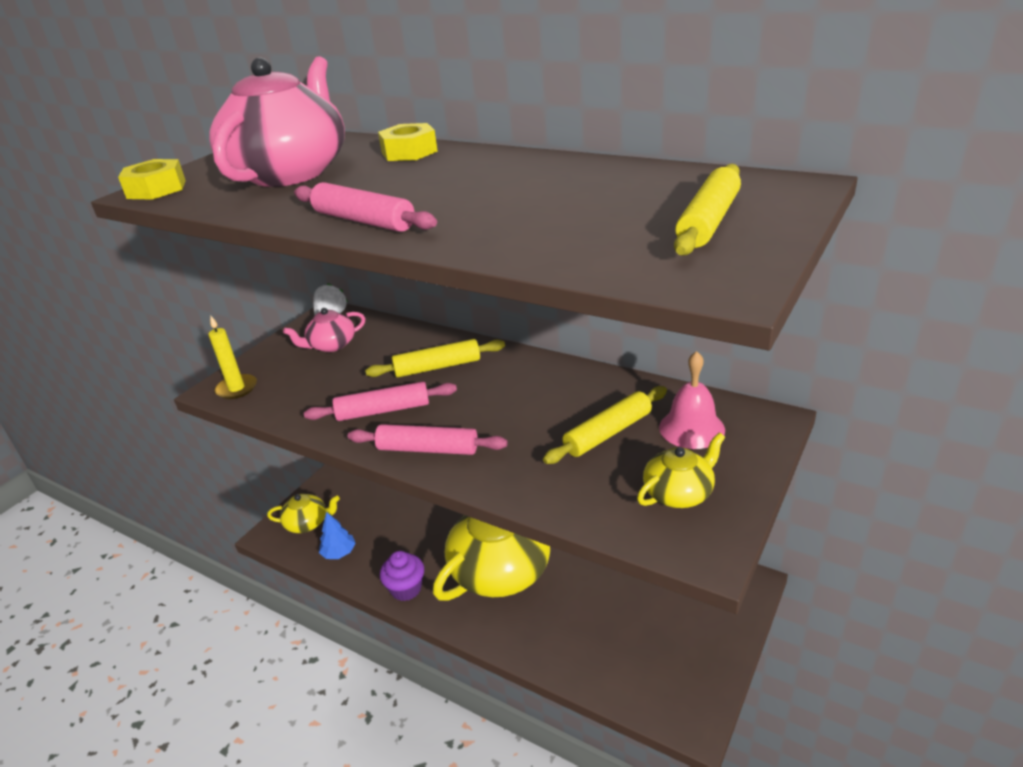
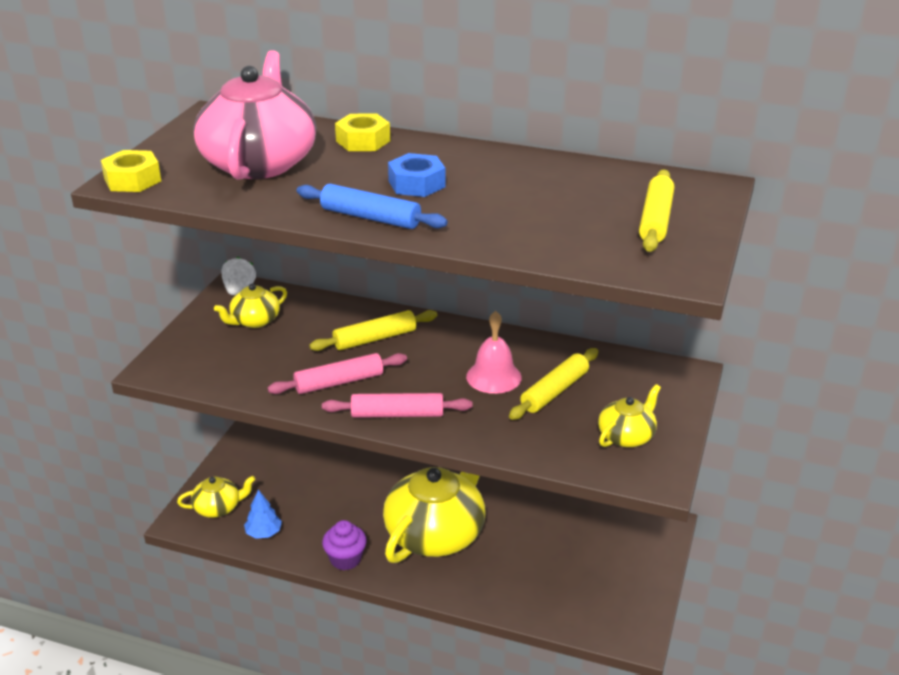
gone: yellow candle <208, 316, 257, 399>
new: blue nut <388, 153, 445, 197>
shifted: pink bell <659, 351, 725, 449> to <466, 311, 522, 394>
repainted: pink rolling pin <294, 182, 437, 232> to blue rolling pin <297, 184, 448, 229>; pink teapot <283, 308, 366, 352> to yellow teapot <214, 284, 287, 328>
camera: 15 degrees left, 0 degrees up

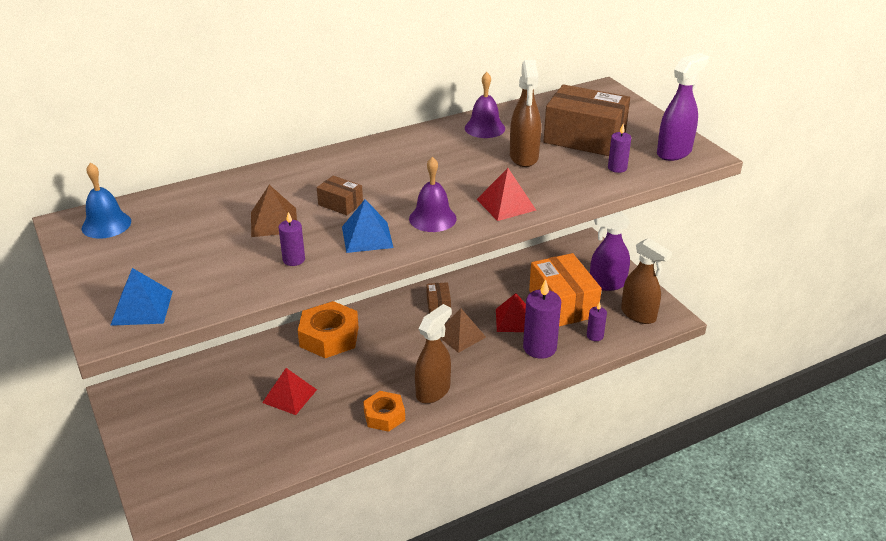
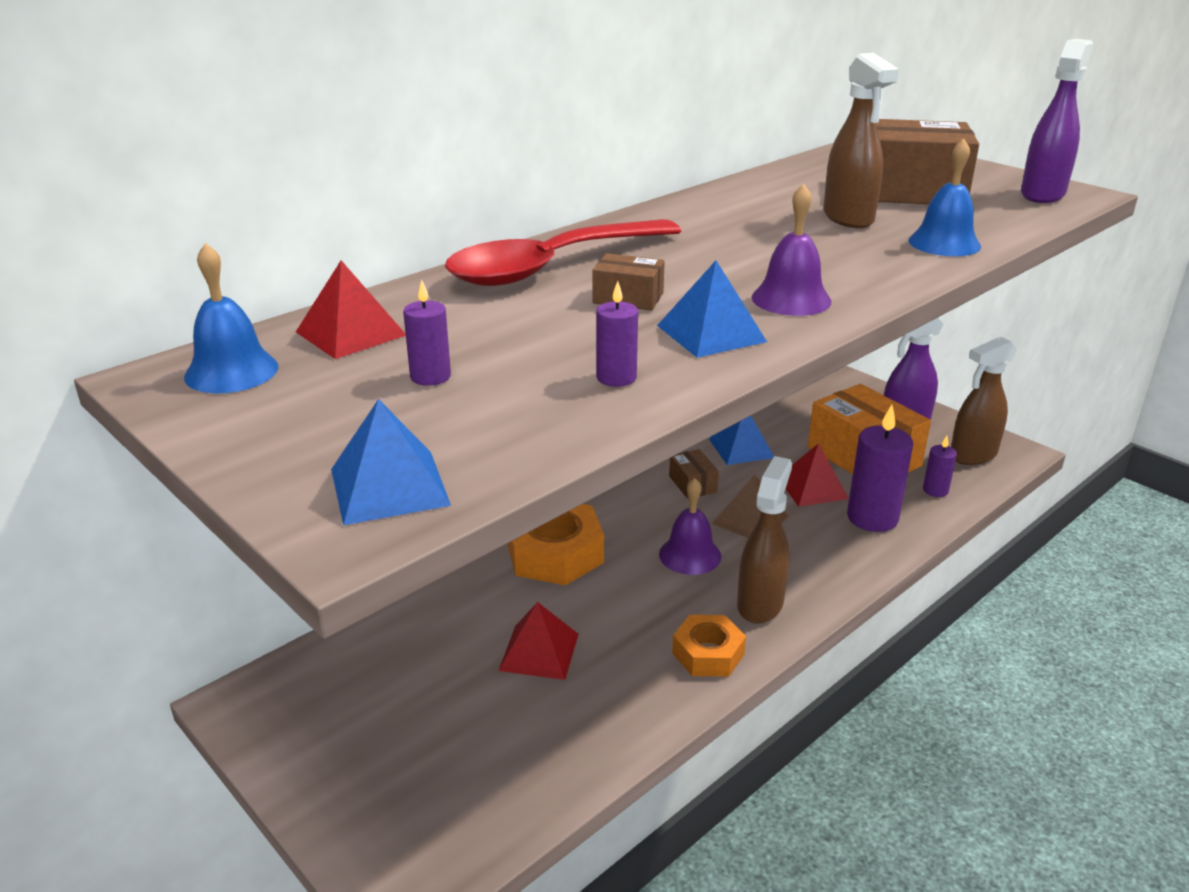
gone: brown pyramid <251, 185, 297, 237>
new: blue bell <908, 139, 981, 256>; red spoon <445, 219, 681, 286>; blue pyramid <709, 416, 774, 465>
shifted: purple bell <465, 72, 505, 138> to <659, 478, 721, 575>; purple candle <608, 124, 631, 173> to <403, 280, 451, 386>; red pyramid <476, 168, 536, 221> to <296, 260, 406, 359>
rotated: brown spray bottle <621, 238, 672, 324> = <951, 336, 1017, 465> 120 degrees clockwise
camera: 15 degrees left, 5 degrees down

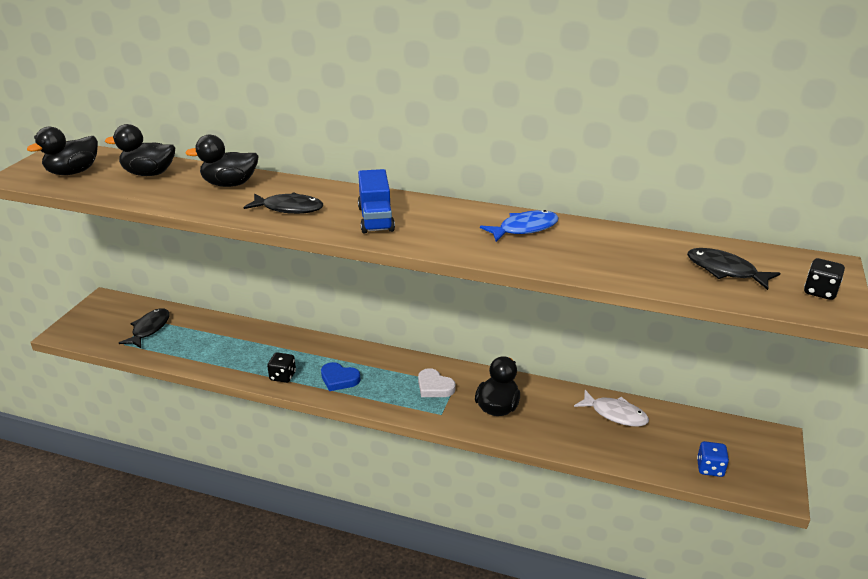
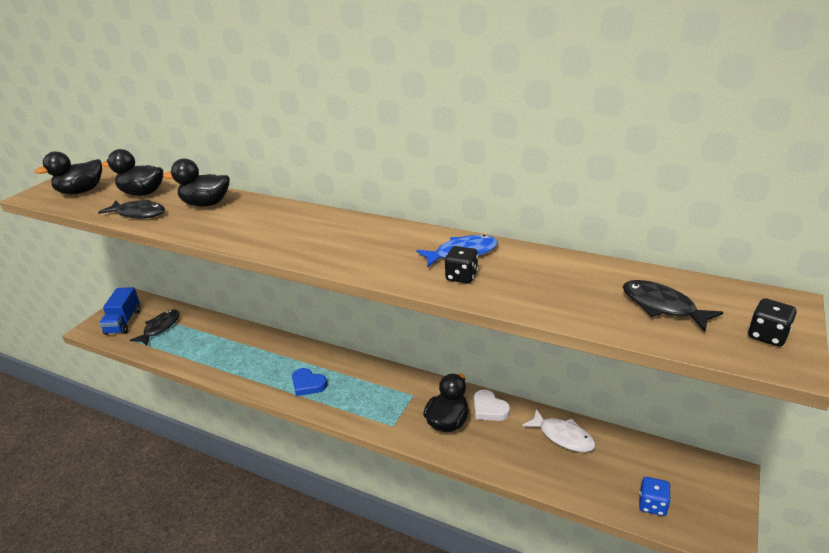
shifted: blue truck <358, 169, 395, 233> to <99, 287, 141, 335>; black fish <244, 192, 323, 214> to <98, 200, 165, 219>; black dice <267, 352, 296, 383> to <445, 246, 478, 284>; white heart <418, 368, 456, 397> to <474, 390, 510, 421>
camera: 10 degrees right, 0 degrees up

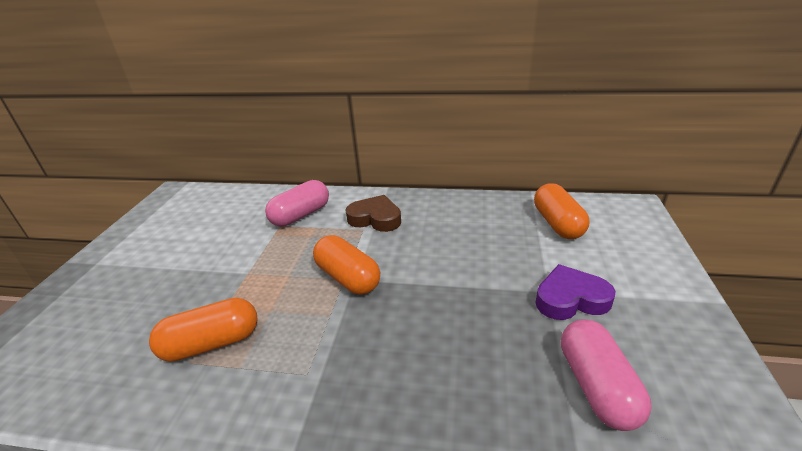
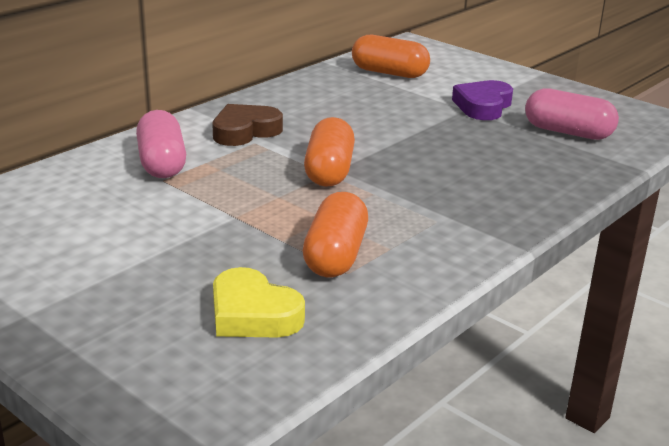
new: yellow heart <213, 267, 305, 338>
rotated: orange capsule <313, 235, 380, 294> = <304, 117, 355, 187> 75 degrees counterclockwise
camera: 60 degrees left, 5 degrees down

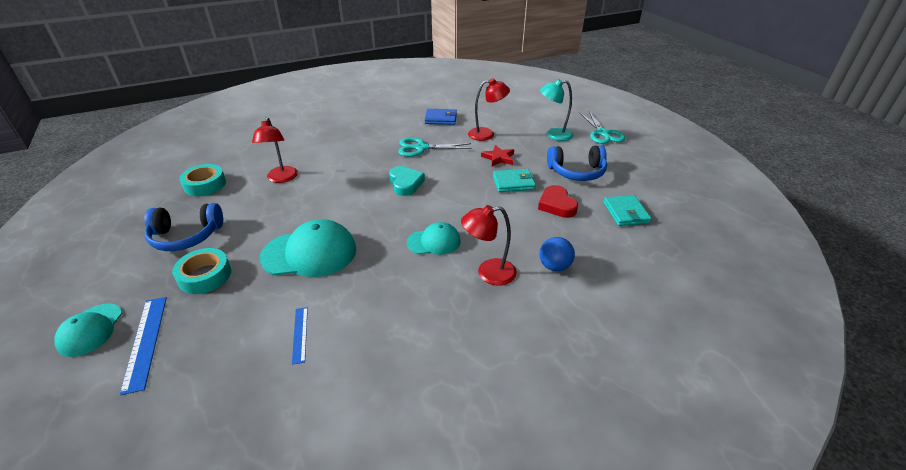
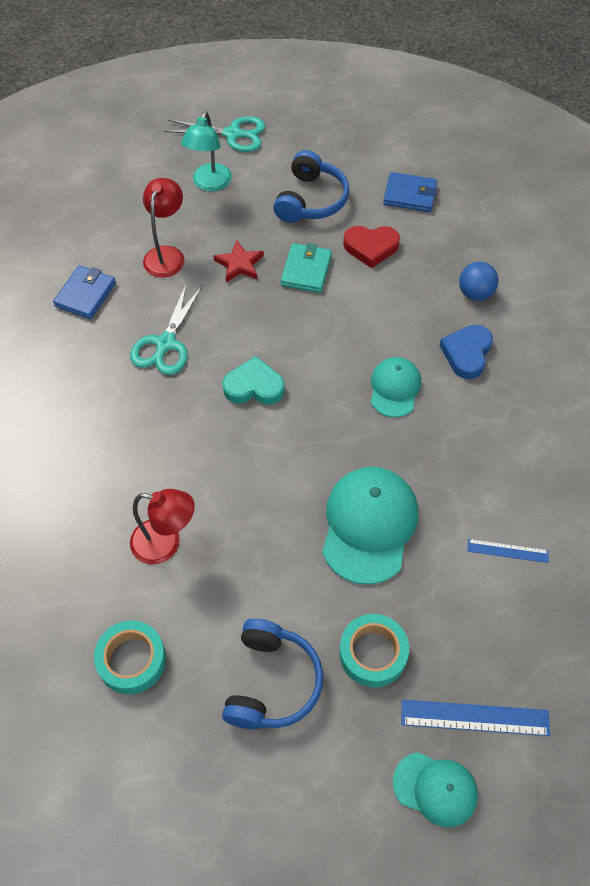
swapped: red lamp <461, 205, 517, 286> to blue heart <440, 325, 493, 379>
repainted: turquoise wallet <603, 195, 652, 226> to blue wallet <383, 172, 437, 212>
camera: 70 degrees left, 20 degrees up

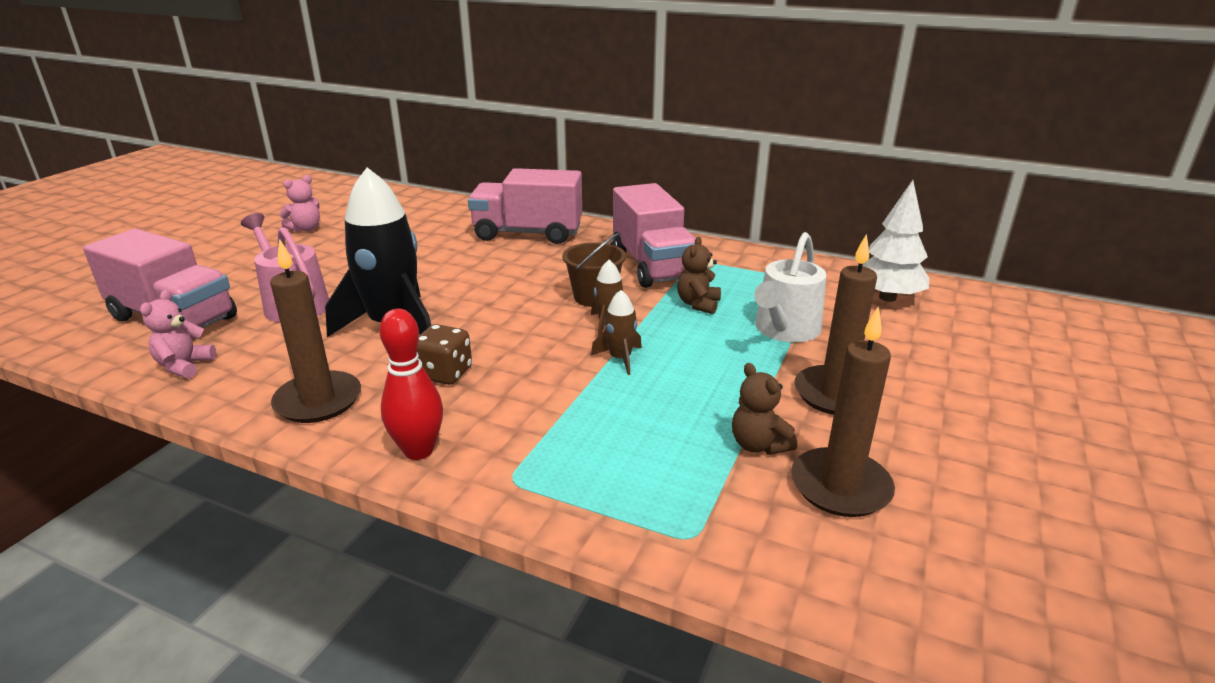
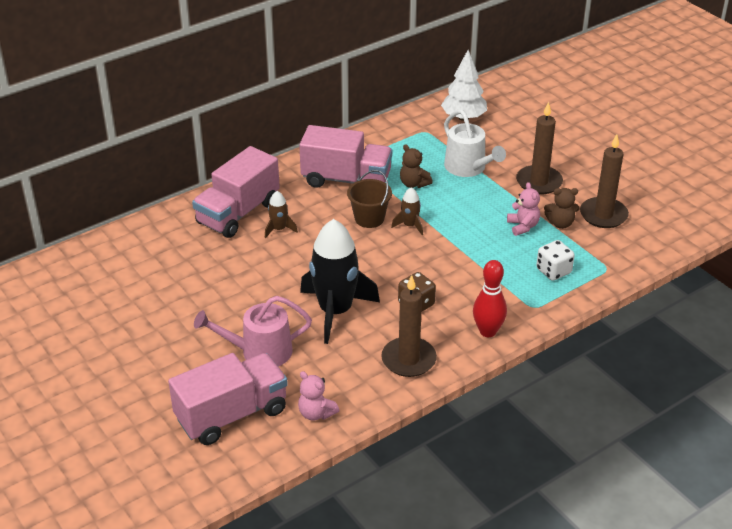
new: white dice <536, 240, 575, 281>
shifted: pink teddy bear <279, 175, 320, 232> to <507, 182, 540, 236>; brown rocket <591, 290, 642, 375> to <265, 191, 298, 238>
camera: 60 degrees left, 10 degrees up

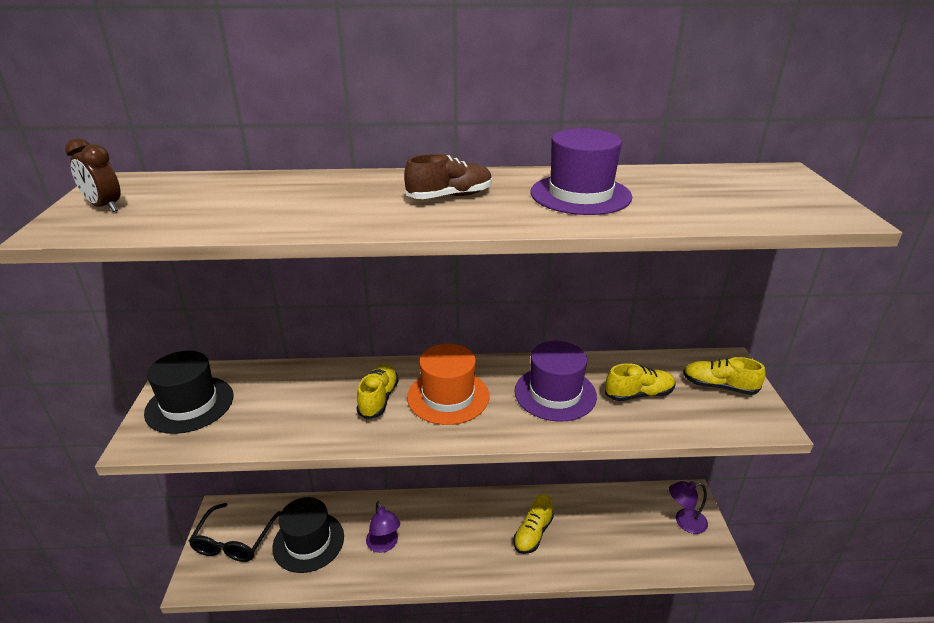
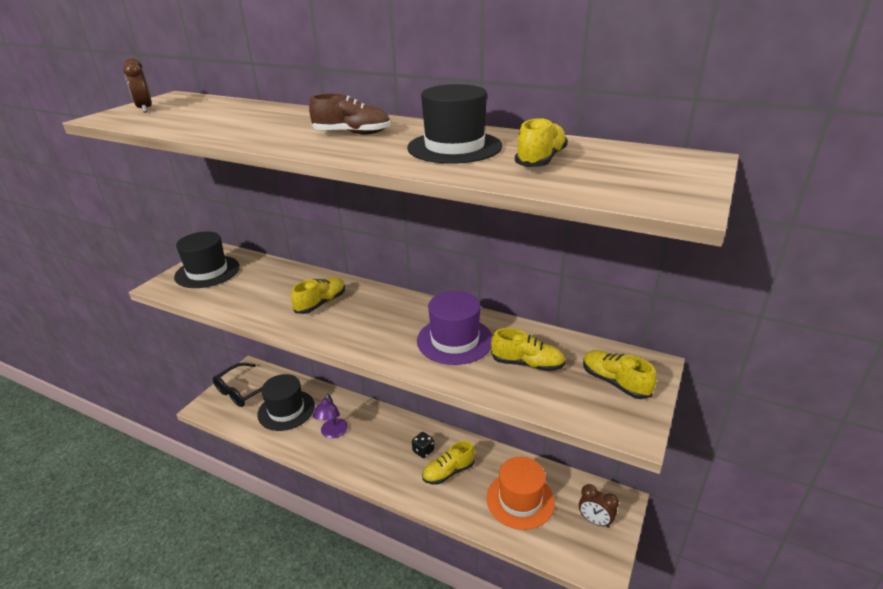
new: yellow shoe <515, 117, 568, 167>; black dice <412, 432, 434, 458>
shifted: orange hat <407, 344, 489, 425> to <487, 457, 555, 530>
swapped: purple lamp <669, 481, 708, 534> to brown clock <579, 484, 619, 528>
repainted: purple hat <531, 128, 632, 215> to black hat <407, 84, 503, 164>
camera: 30 degrees right, 0 degrees up

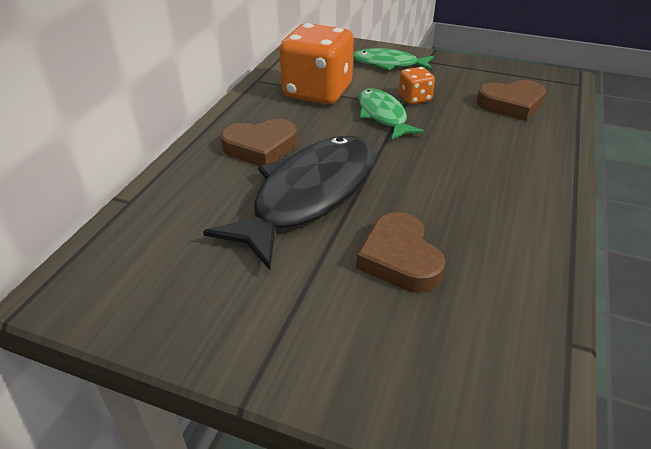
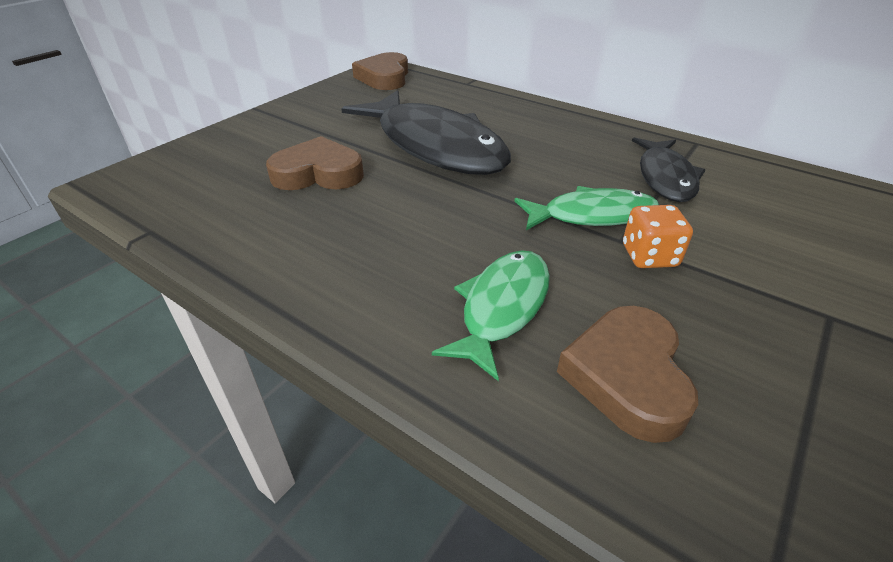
shifted: green fish <353, 48, 434, 71> to <432, 250, 550, 381>; brown heart <221, 119, 297, 166> to <352, 52, 408, 90>
swapped: orange dice <279, 23, 354, 104> to black fish <632, 137, 705, 202>
camera: 105 degrees right, 0 degrees up

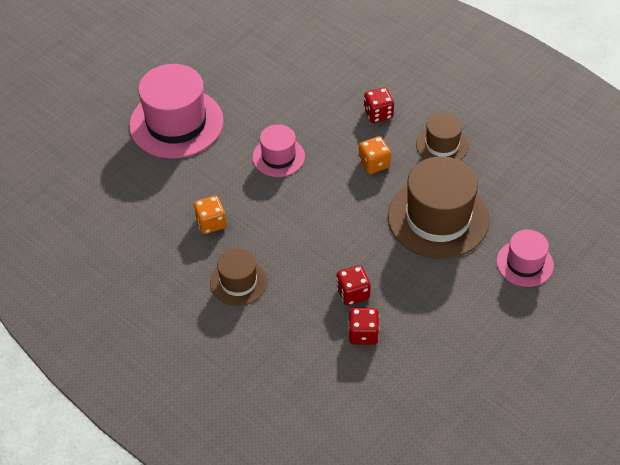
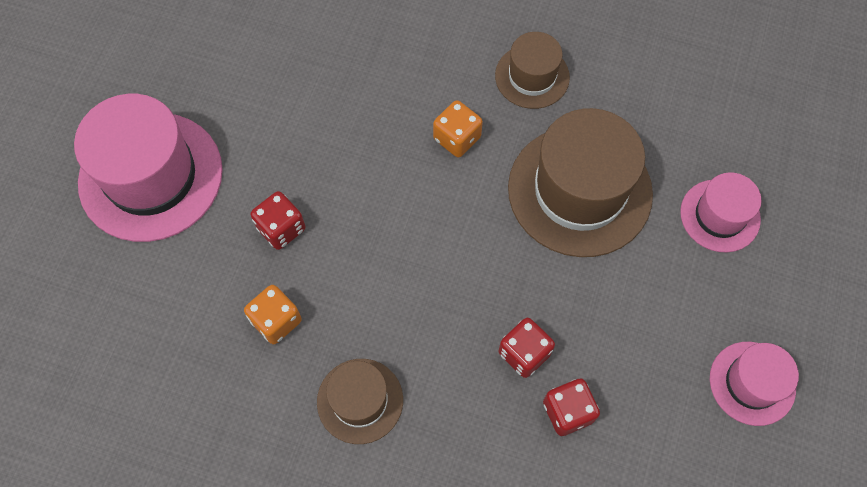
shifted: red dice <364, 87, 394, 123> to <251, 191, 305, 250>; pink hat <252, 124, 305, 177> to <710, 342, 799, 426>
camera: 25 degrees left, 15 degrees up

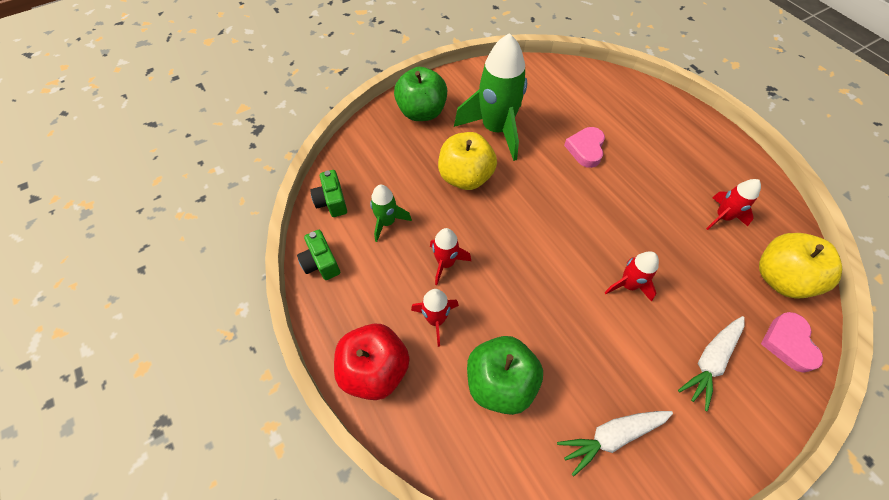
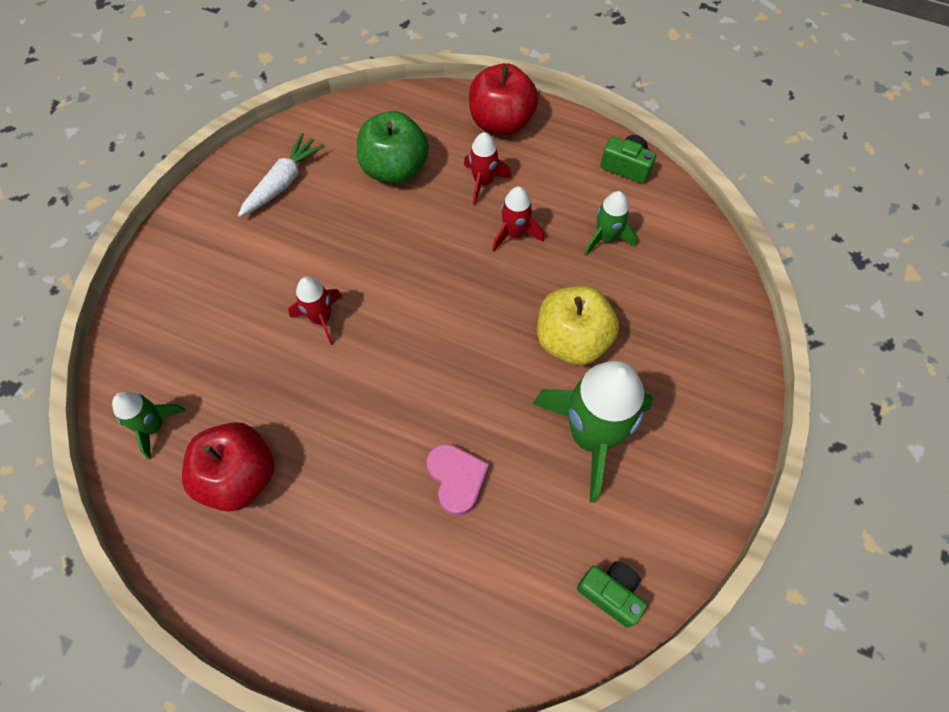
gone: green apple <394, 67, 447, 121>; pink heart <761, 312, 823, 373>; white carrot <678, 316, 745, 412>
shifted: green camera <310, 170, 347, 217> to <577, 561, 647, 628>
swapped: red rocket <706, 179, 761, 230> to red apple <182, 422, 274, 512>; yellow apple <759, 233, 842, 299> to green rocket <112, 392, 186, 460>
camera: 145 degrees right, 5 degrees up

